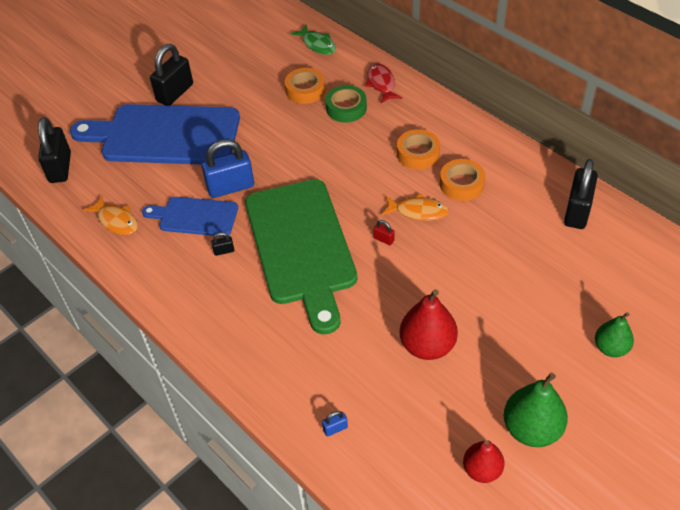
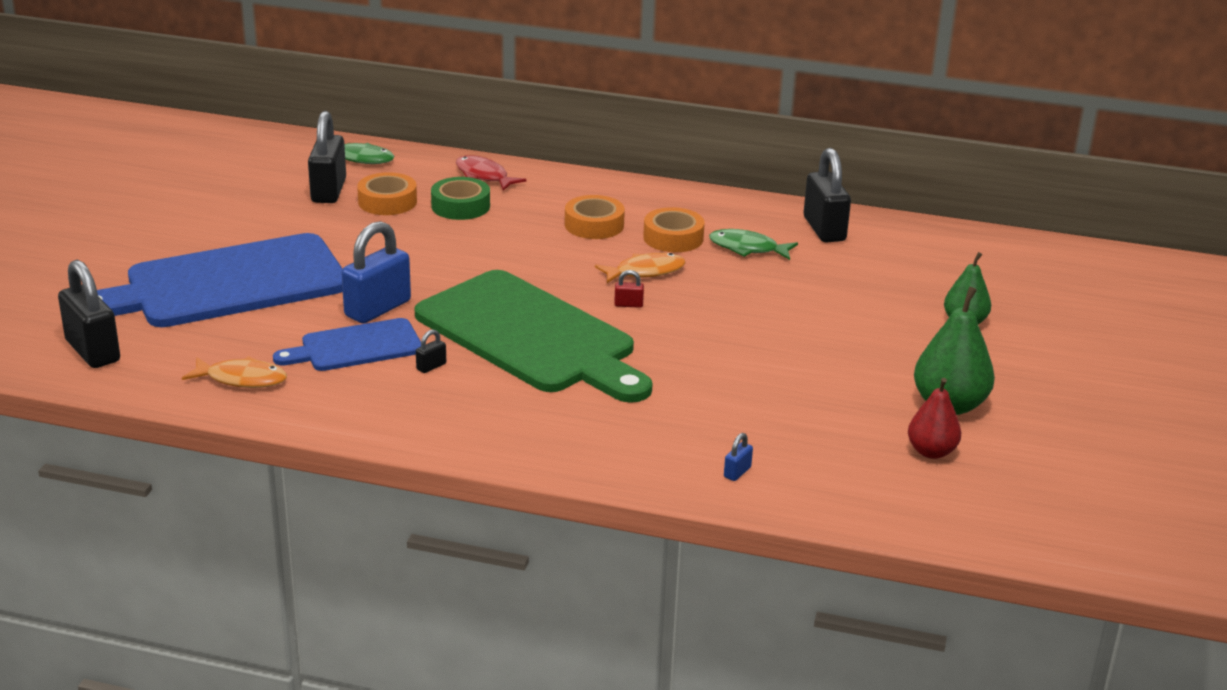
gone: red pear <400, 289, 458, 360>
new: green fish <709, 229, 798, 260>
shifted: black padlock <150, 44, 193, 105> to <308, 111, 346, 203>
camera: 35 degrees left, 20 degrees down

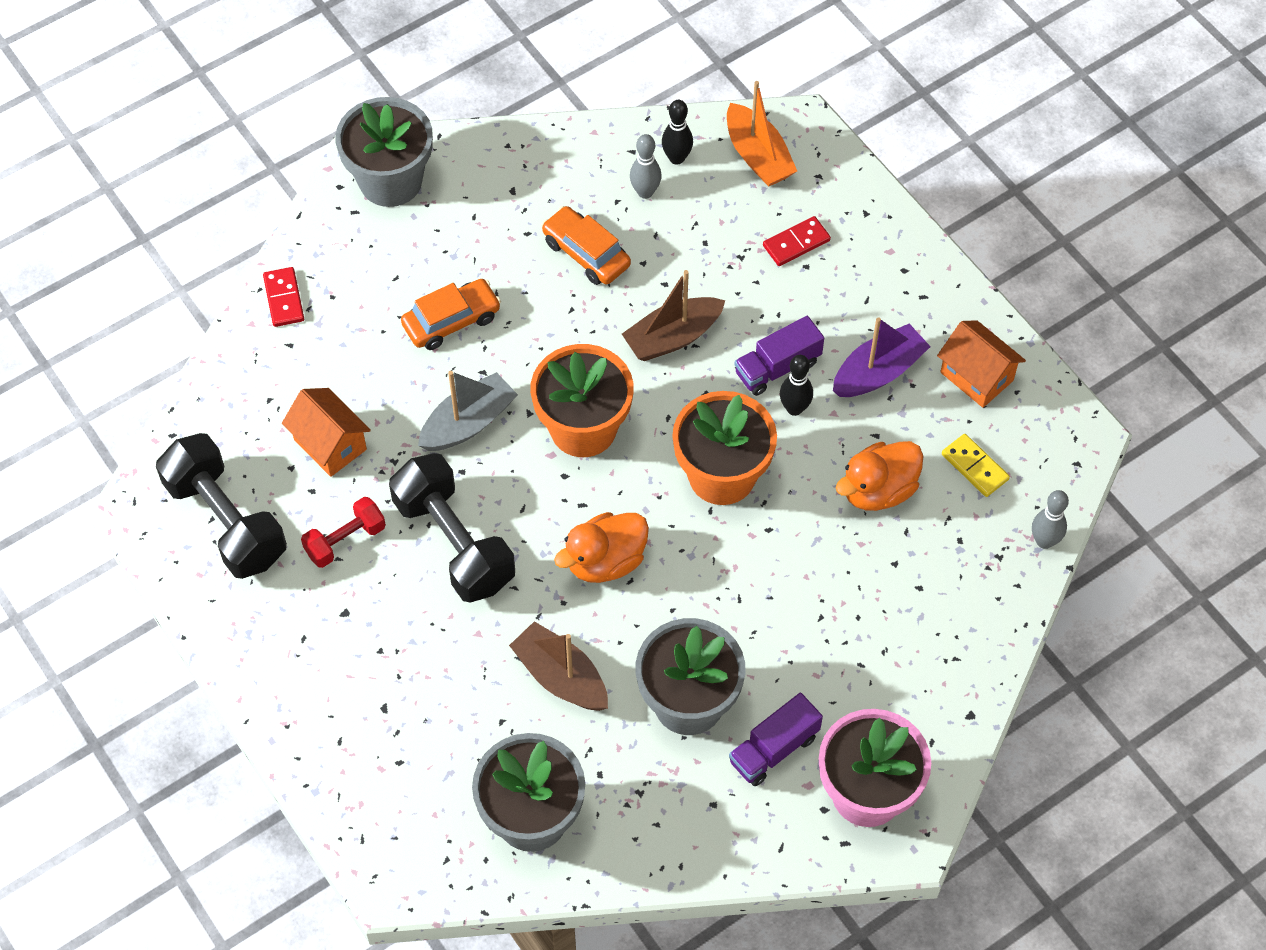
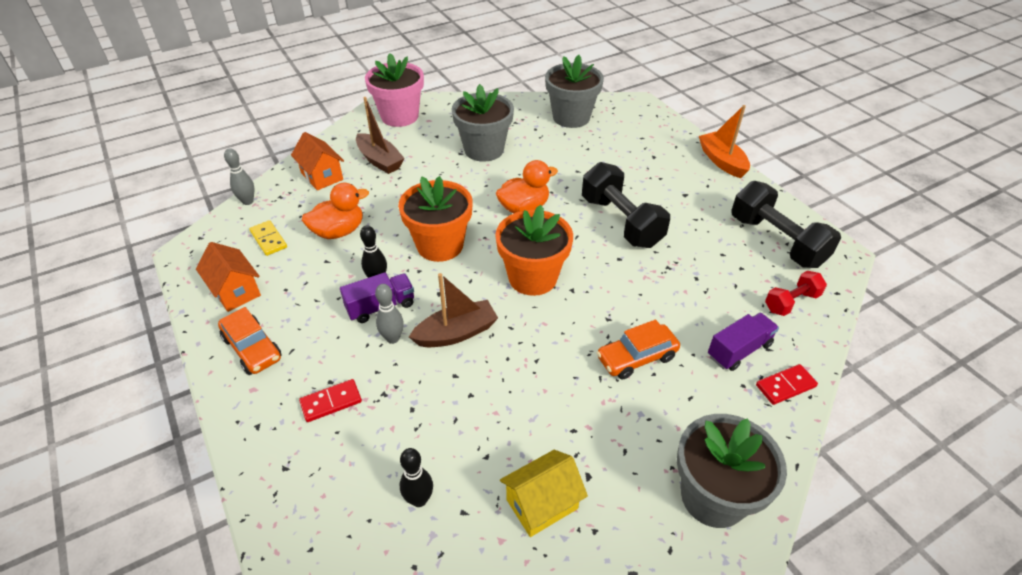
gone: purple boat <833, 317, 931, 397>; grey boat <418, 371, 518, 451>
new: yellow house <500, 450, 588, 537>
shifted: orange boat <727, 81, 797, 187> to <699, 105, 750, 178>; grey bowling pin <630, 134, 662, 199> to <375, 284, 404, 344>; orange car <542, 206, 631, 285> to <218, 307, 281, 374>; orange house <282, 388, 371, 477> to <291, 132, 344, 190>; red dumbbell <301, 497, 386, 568> to <765, 271, 827, 316>; brown boat <509, 621, 608, 711> to <356, 97, 405, 174>; purple truck <729, 692, 823, 786> to <708, 313, 779, 371>
rotated: red domino <263, 267, 304, 327> = <756, 364, 818, 405> 75 degrees clockwise
camera: 175 degrees left, 15 degrees down

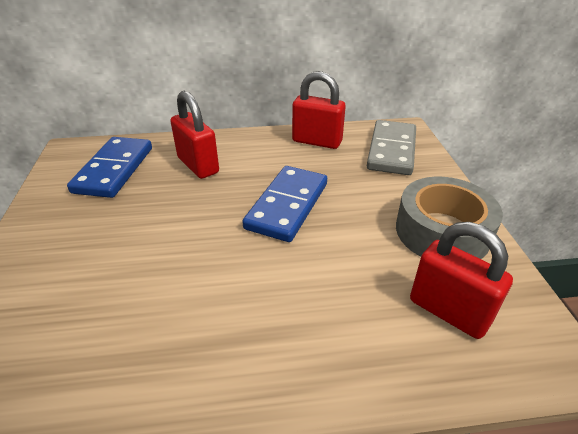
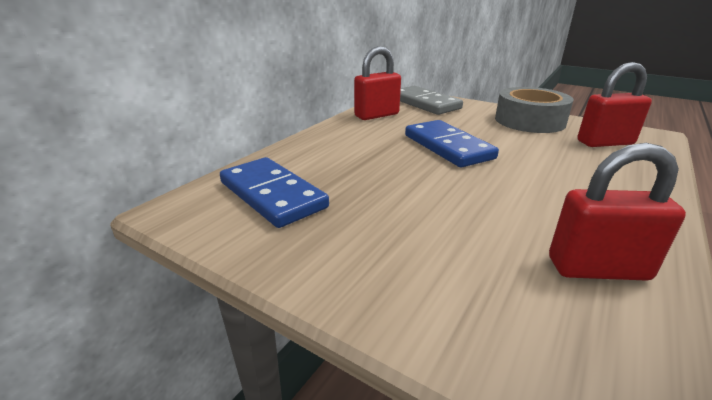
shifted: red padlock <170, 91, 219, 179> to <549, 143, 686, 281>
camera: 50 degrees left, 10 degrees down

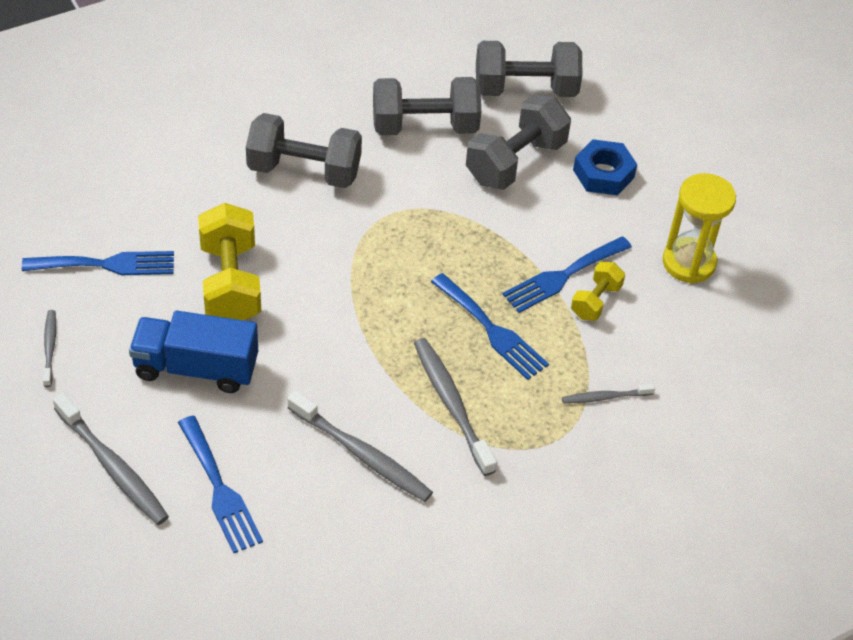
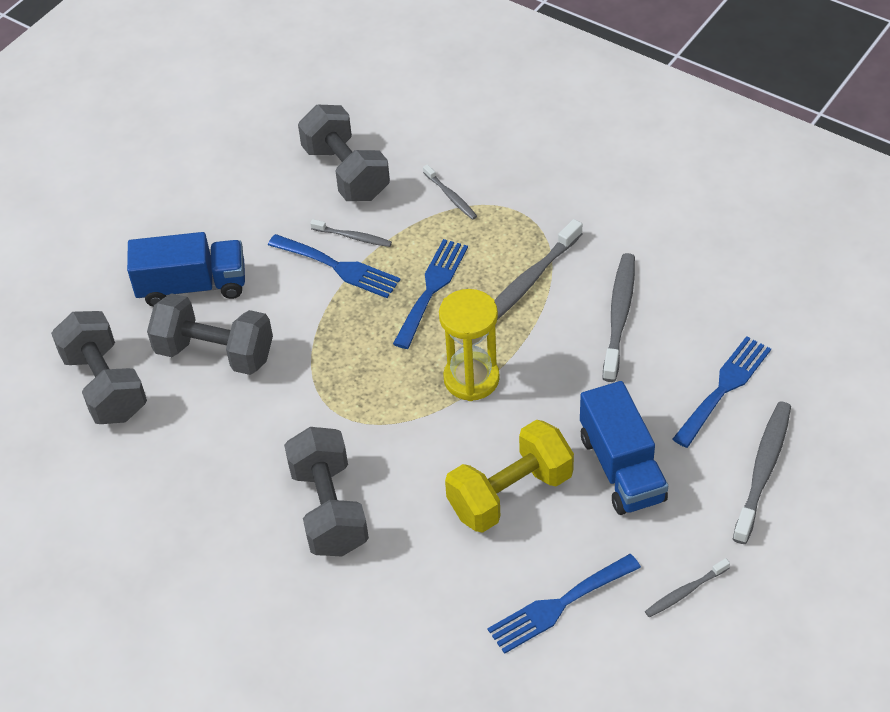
shifted: grey dumbbell <373, 77, 481, 135> to <298, 105, 390, 201>; yellow hourglass <663, 173, 736, 284> to <439, 289, 500, 401>
swapped: blue nut <573, 139, 637, 196> to blue truck <127, 232, 245, 307>; yellow dumbbell <571, 262, 625, 321> to grey toothbrush <310, 219, 392, 247>
rotated: blue fork <22, 251, 174, 275> = <487, 554, 641, 654> 90 degrees counterclockwise
camera: 110 degrees left, 0 degrees up

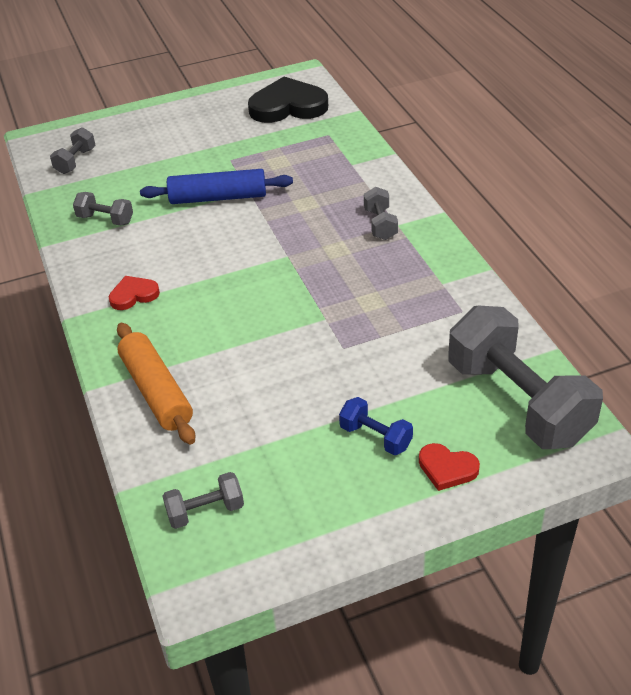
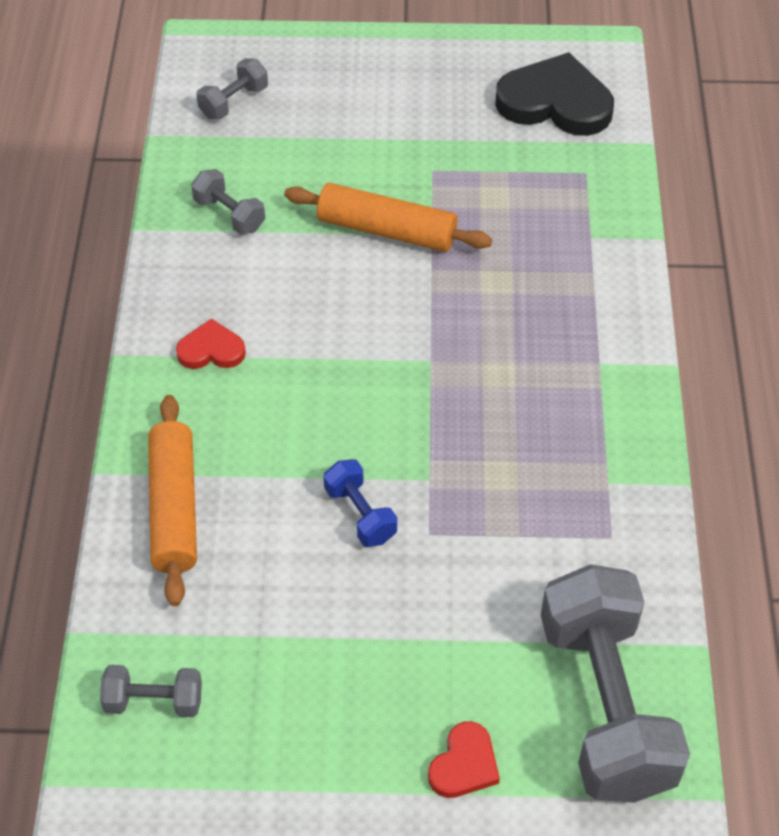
gone: grey dumbbell <364, 187, 398, 240>
shifted: blue dumbbell <339, 397, 413, 455> to <324, 459, 397, 547>
repainted: blue rolling pin <140, 169, 293, 204> to orange rolling pin <284, 183, 492, 252>
rotated: red heart <419, 443, 480, 491> = <428, 721, 500, 798> 105 degrees counterclockwise
camera: 20 degrees right, 10 degrees up

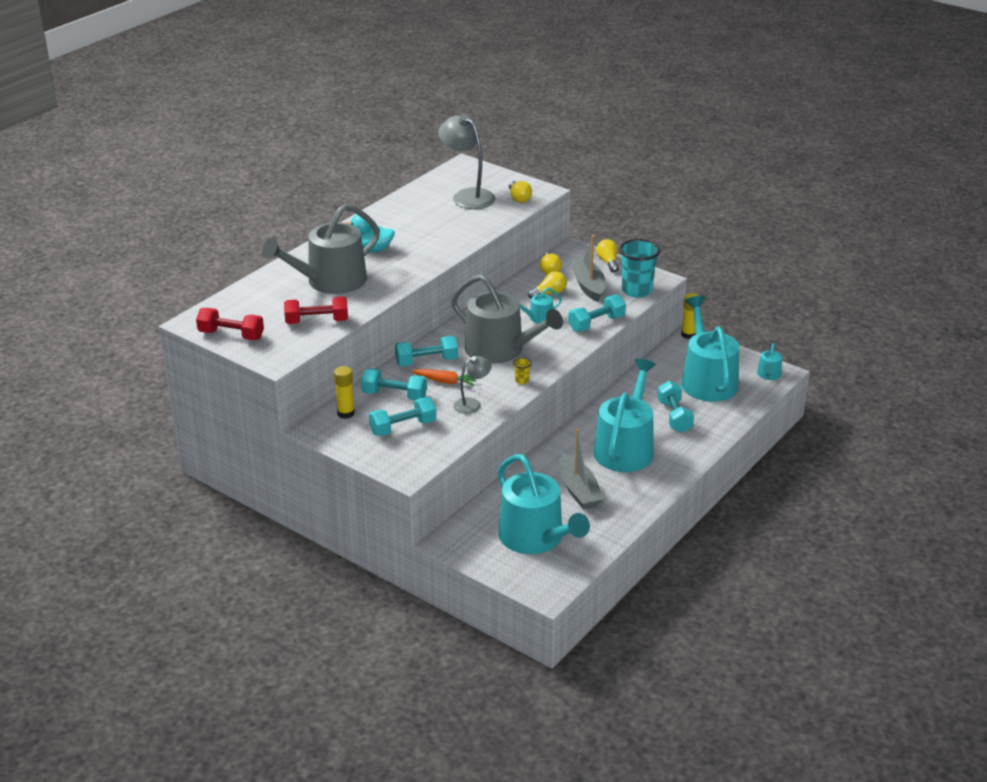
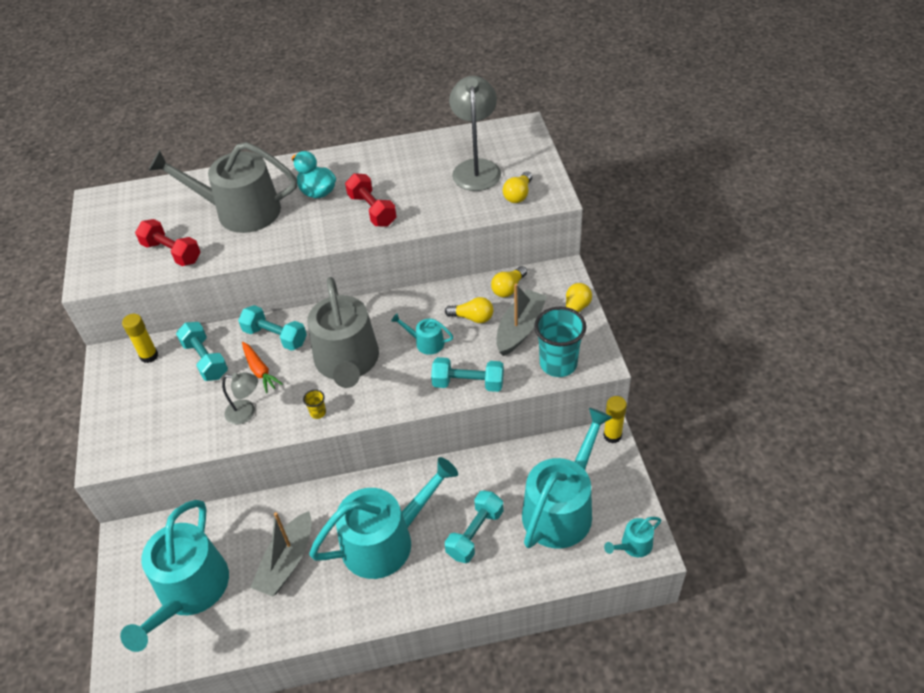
gone: turquoise dumbbell <369, 397, 436, 436>
shifted: red dumbbell <196, 308, 264, 340> to <345, 173, 397, 227>
camera: 45 degrees right, 15 degrees up

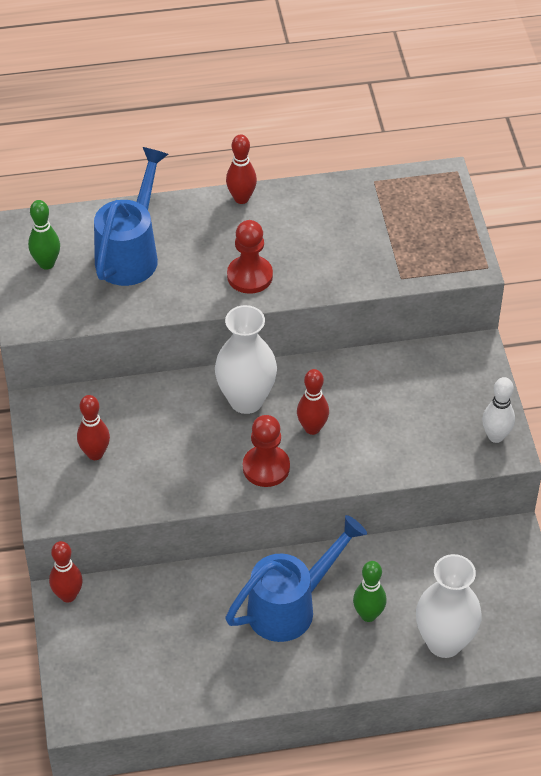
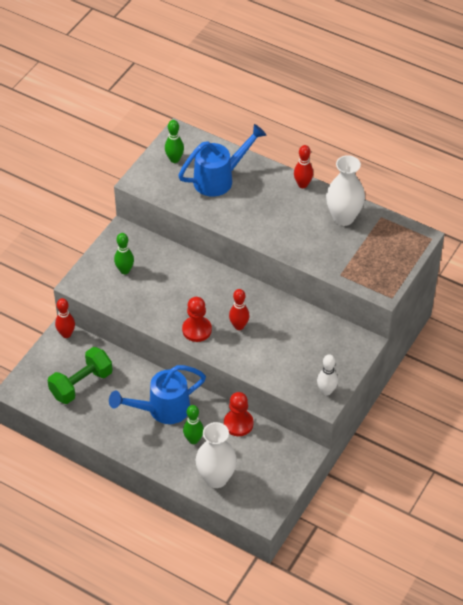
new: green dumbbell <48, 347, 113, 404>
shifted: red pawn <227, 220, 273, 294> to <224, 392, 254, 436>; white vase <215, 305, 277, 414> to <326, 155, 365, 226>
repainted: red bowling pin <77, 395, 110, 460> to green bowling pin <114, 233, 134, 274>
rotated: blue watering can <226, 515, 367, 642> = <109, 365, 206, 424> 150 degrees clockwise
camera: 40 degrees right, 0 degrees up

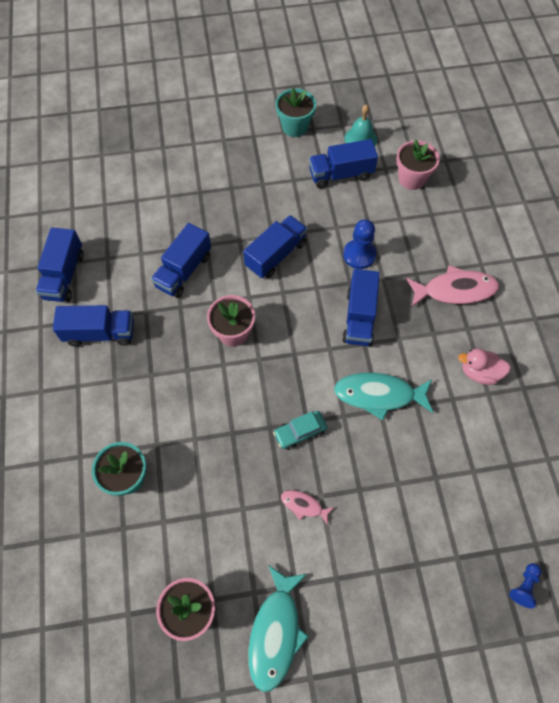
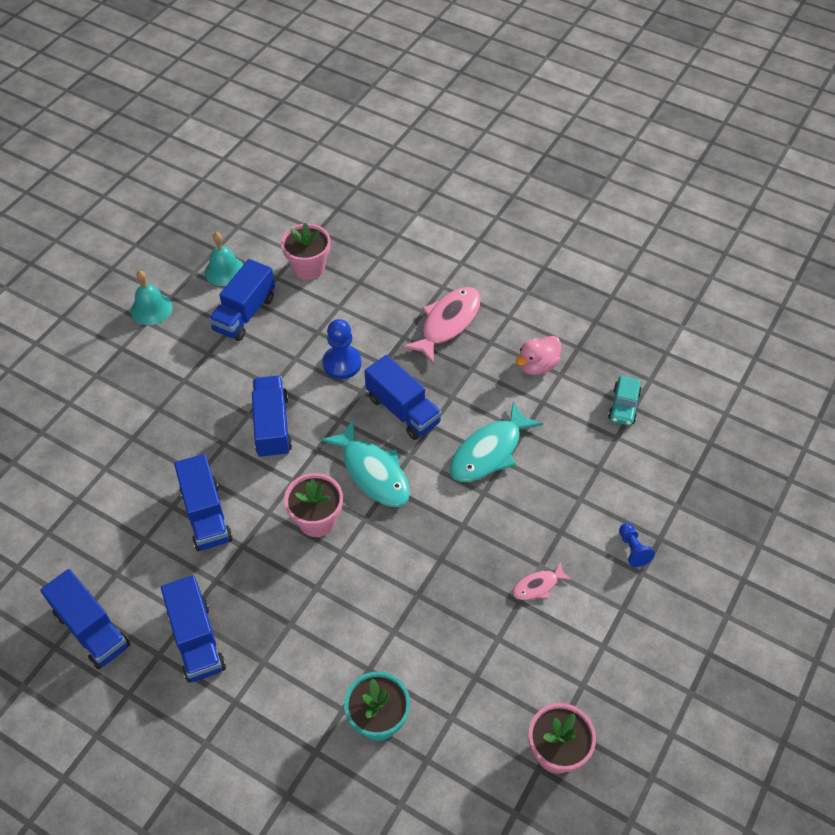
shifted: turquoise car <273, 411, 327, 450> to <608, 376, 642, 426>; blue pawn <509, 563, 542, 608> to <619, 523, 655, 567>; turquoise fish <248, 565, 309, 692> to <321, 419, 410, 507>
swapped: turquoise flower pot <276, 88, 316, 137> to turquoise bell <131, 271, 173, 325>
rotated: blue truck <53, 305, 134, 347> = <161, 575, 226, 683> 120 degrees clockwise
camera: 50 degrees left, 10 degrees down

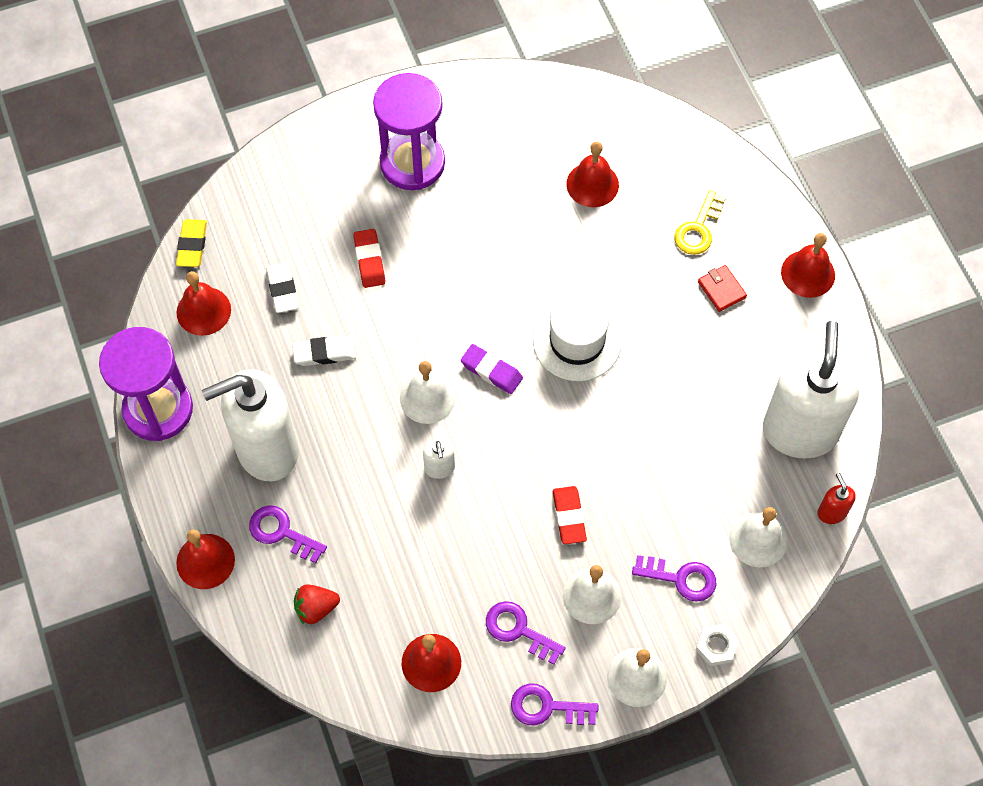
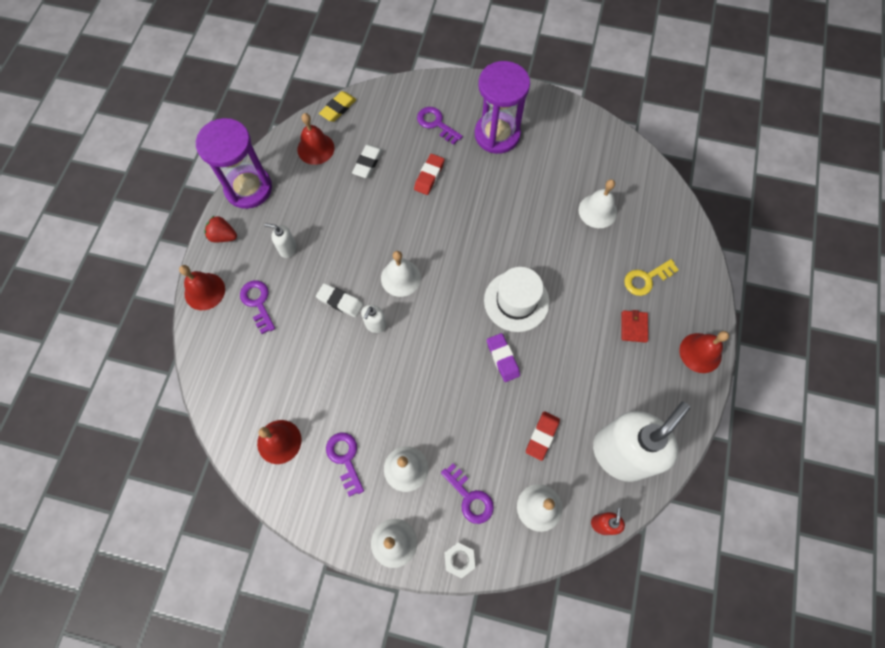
shifted: white eraser <292, 336, 356, 366> to <316, 283, 363, 317>; purple eraser <461, 344, 523, 394> to <487, 333, 520, 382>; red eraser <553, 486, 587, 545> to <526, 411, 560, 461>; red strawberry <294, 584, 340, 624> to <205, 216, 237, 242>; purple key <511, 683, 599, 726> to <417, 107, 463, 145>
repainted: red bell <566, 141, 619, 207> to white bell <578, 179, 617, 228>
scaled: white soap dispenser <202, 369, 299, 481> = <264, 223, 296, 258> x0.40
camera: 35 degrees right, 5 degrees up

